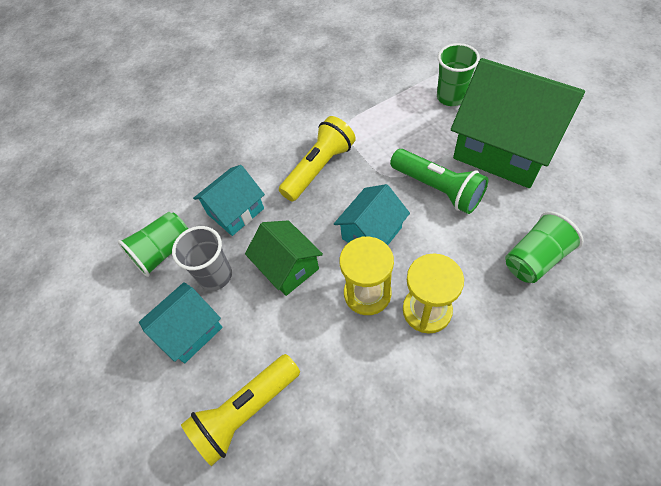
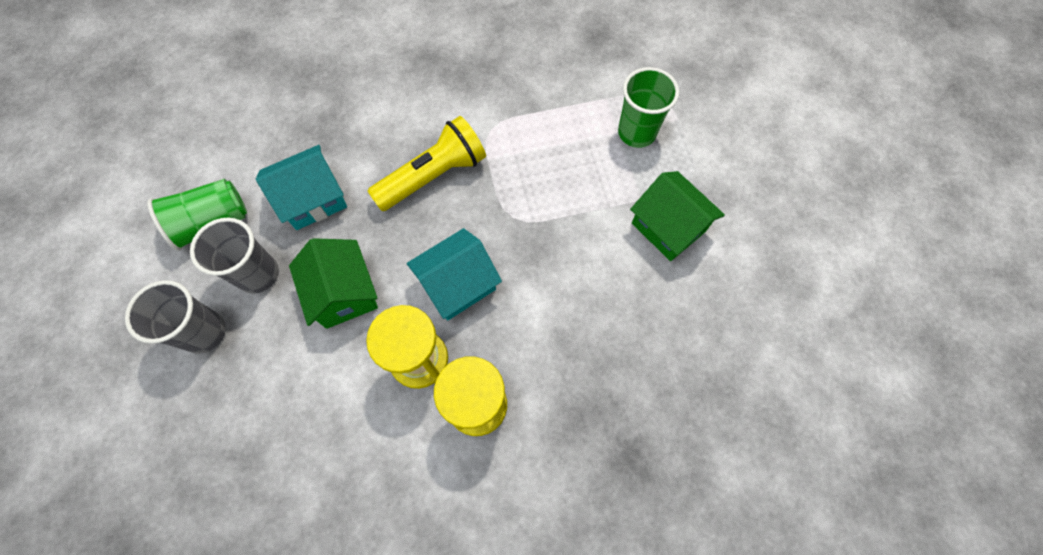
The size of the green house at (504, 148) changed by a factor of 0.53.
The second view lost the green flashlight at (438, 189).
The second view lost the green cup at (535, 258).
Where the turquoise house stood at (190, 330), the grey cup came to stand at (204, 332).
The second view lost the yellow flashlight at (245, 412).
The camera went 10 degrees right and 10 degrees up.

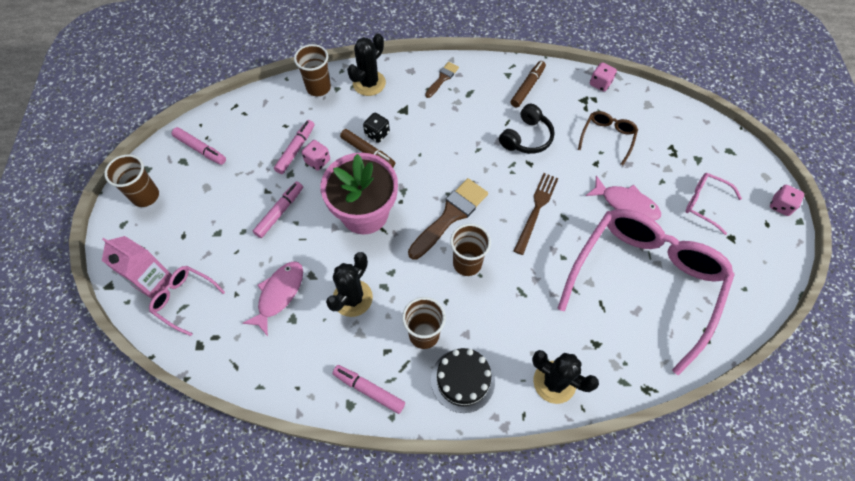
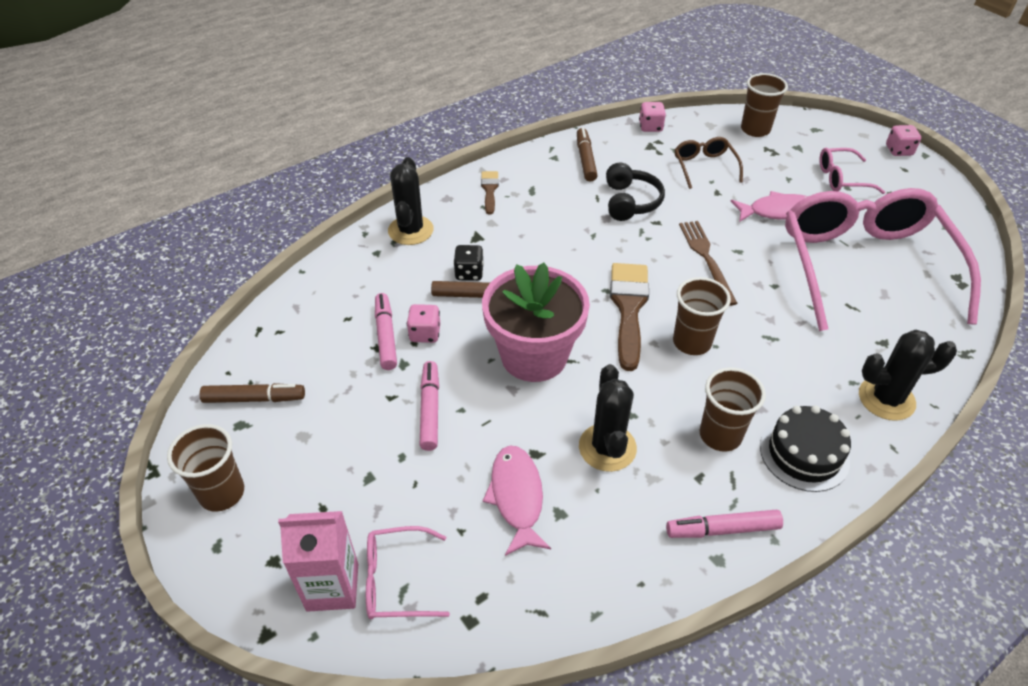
The brown cup ended up elsewhere, having gone from (318, 88) to (755, 129).
What was the pink marker at (200, 149) turned into the brown marker at (254, 399).
The camera went 35 degrees left and 15 degrees down.

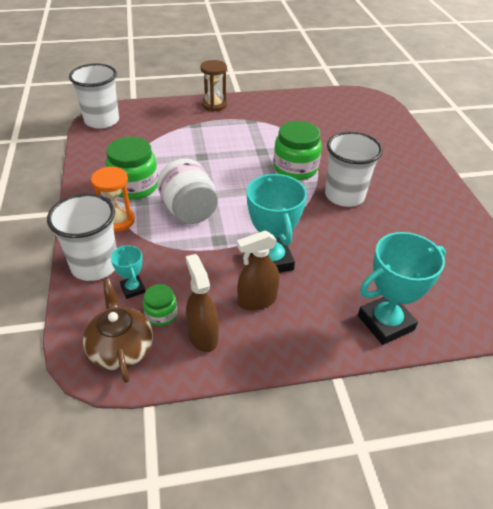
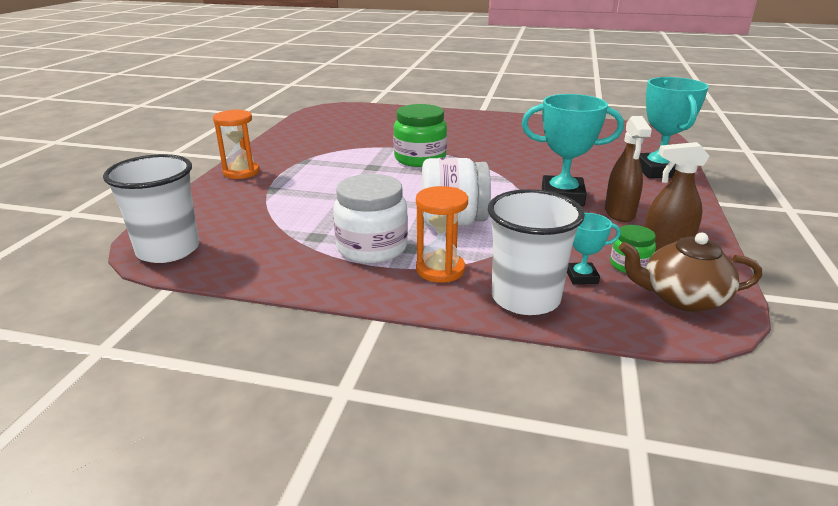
What was the brown hourglass at (214, 105) turned into the orange hourglass at (241, 172).
The second view lost the white cup at (344, 195).
What was the green jar at (134, 186) turned into the white jar at (372, 248).
The camera went 65 degrees left and 15 degrees down.

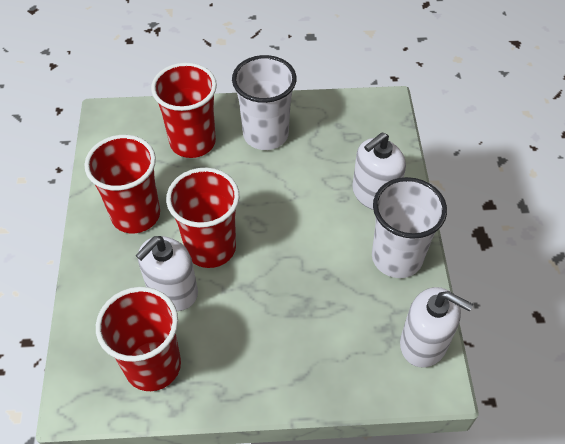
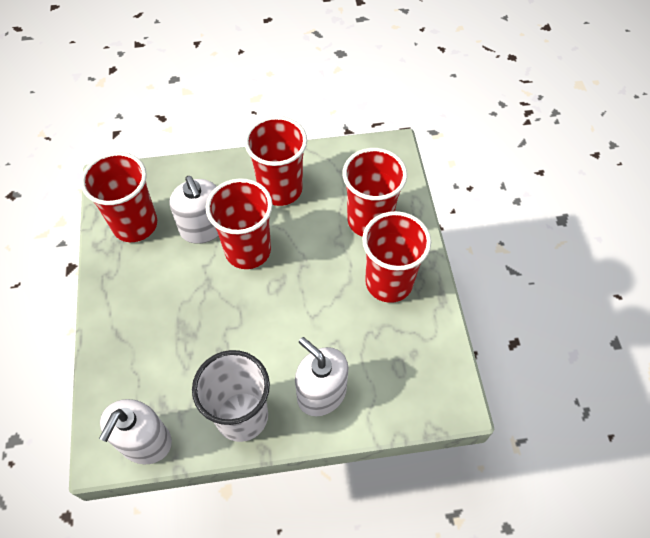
What was the white cup at (265, 134) turned into the red cup at (389, 282).
The white soap dispenser at (172, 291) ended up facing another way, 150 degrees counterclockwise from before.
The camera went 85 degrees right and 5 degrees up.

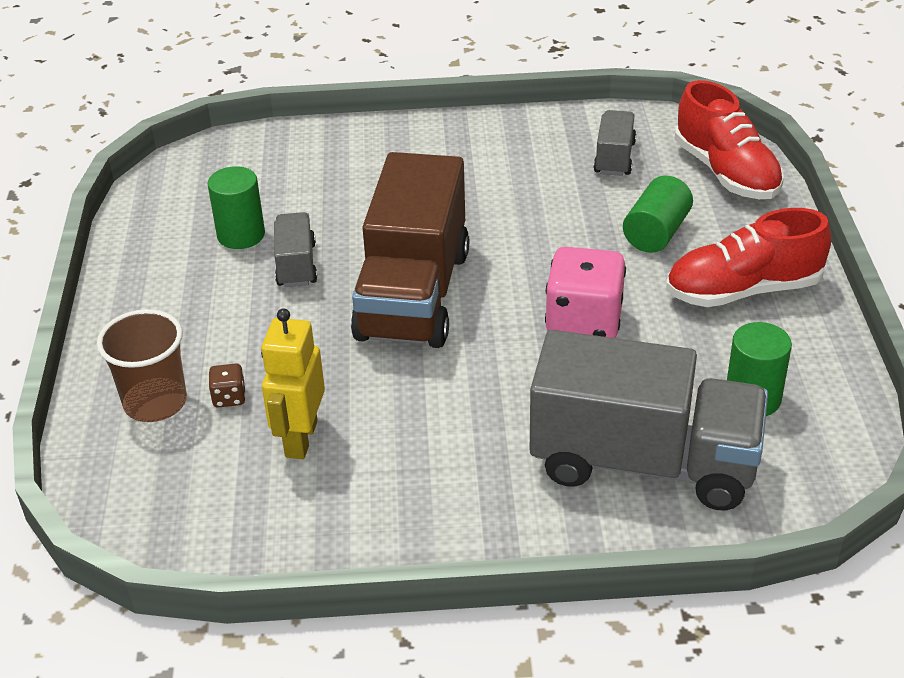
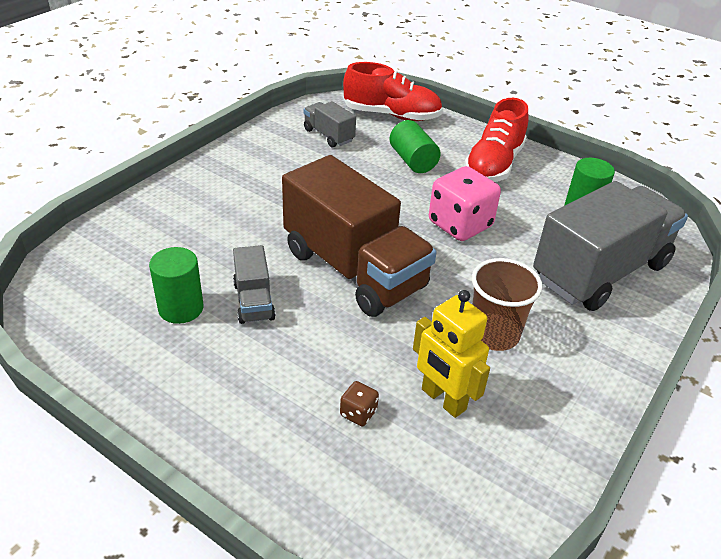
The grey truck at (296, 265) ended up facing another way, 135 degrees counterclockwise from before.
The brown cup ended up elsewhere, having gone from (155, 402) to (493, 334).
The camera went 55 degrees left and 0 degrees up.

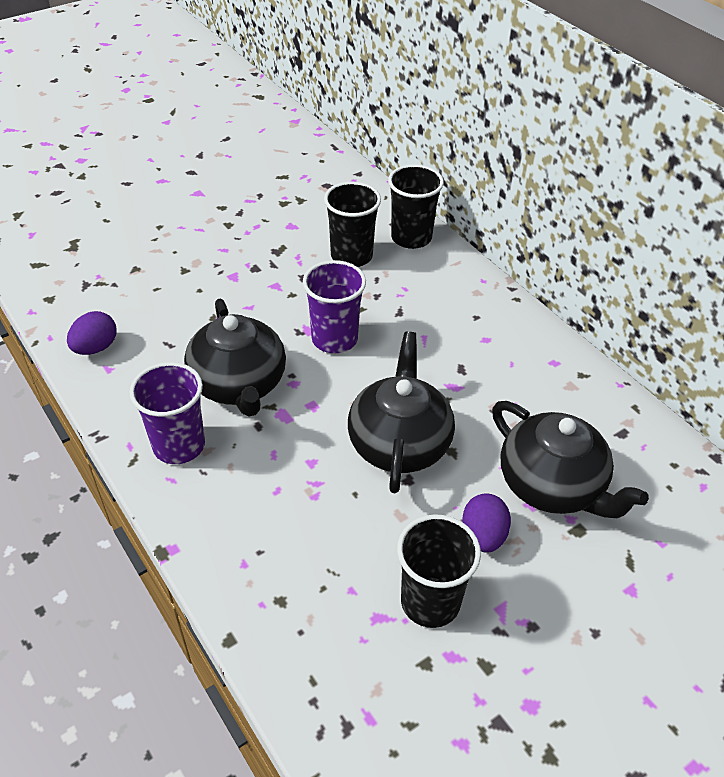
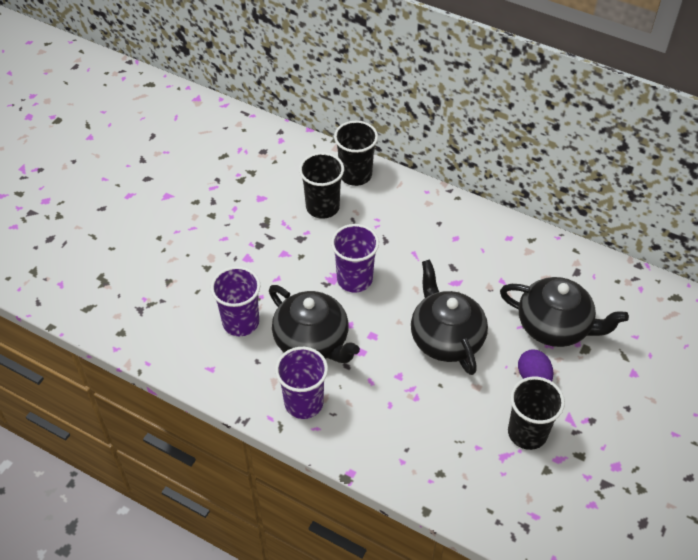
The second view lost the purple egg at (96, 348).
The second view gained the purple cup at (241, 322).
The camera went 25 degrees left and 5 degrees up.

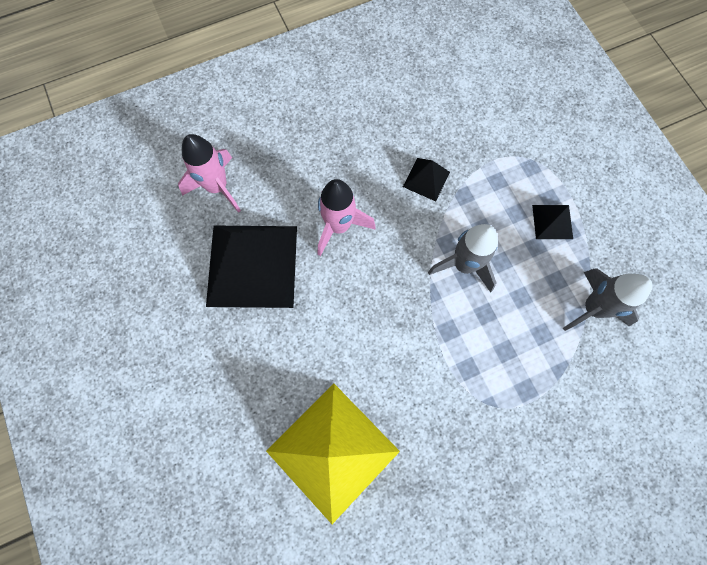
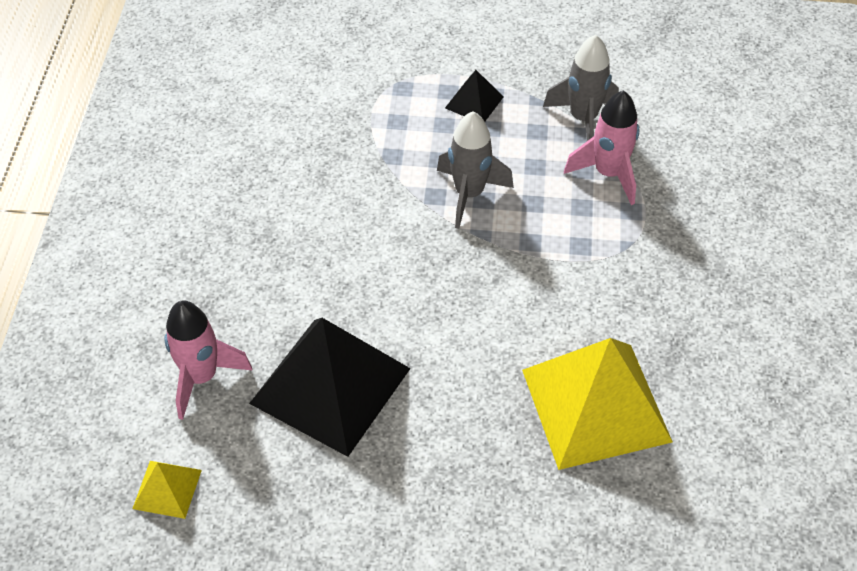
The second view lost the black pyramid at (426, 179).
The pink rocket ended up elsewhere, having gone from (339, 226) to (608, 174).
The second view gained the yellow pyramid at (167, 489).
The camera went 60 degrees left and 20 degrees down.

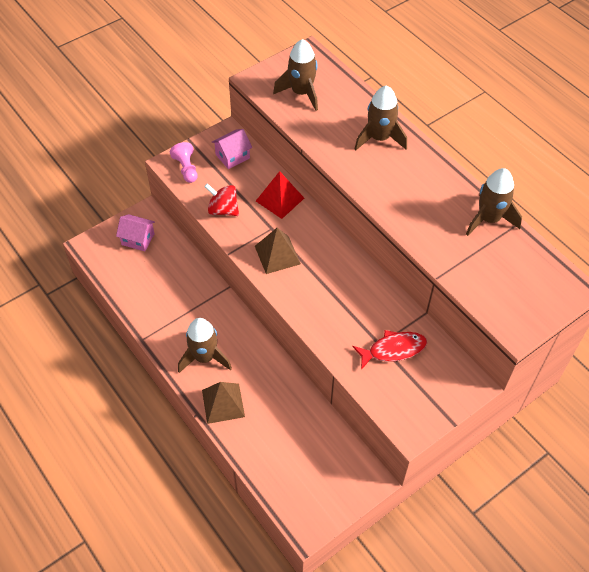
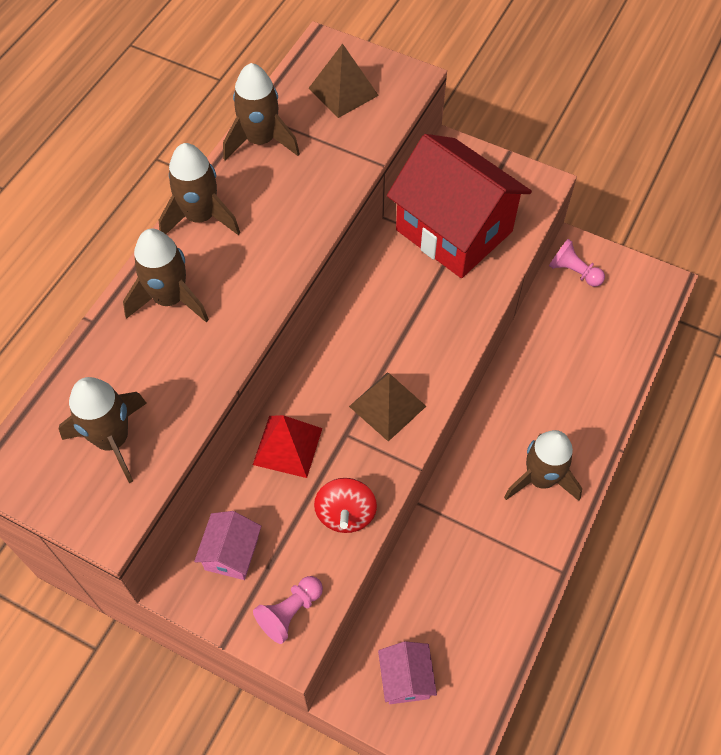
The pink house at (232, 156) ended up facing another way, 75 degrees clockwise from before.
Where the red fish stood at (393, 350), the red house came to stand at (454, 231).
The brown pyramid ended up elsewhere, having gone from (223, 403) to (343, 91).
The second view gained the brown rocket at (200, 217).
The second view gained the pink pawn at (573, 272).
The camera went 115 degrees left and 5 degrees up.

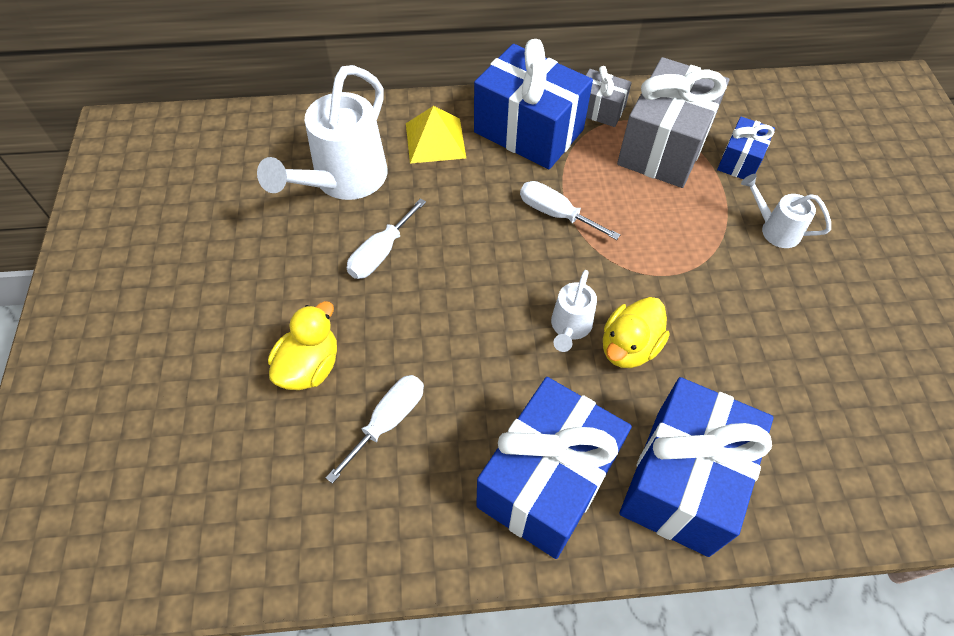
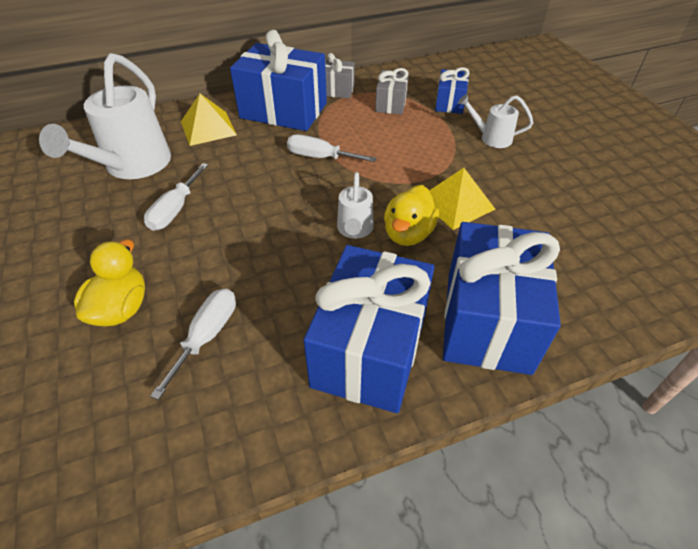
The size of the grey gift at (664, 147) changed by a factor of 0.50.
The second view gained the yellow pyramid at (456, 203).
The camera went 15 degrees left and 10 degrees down.

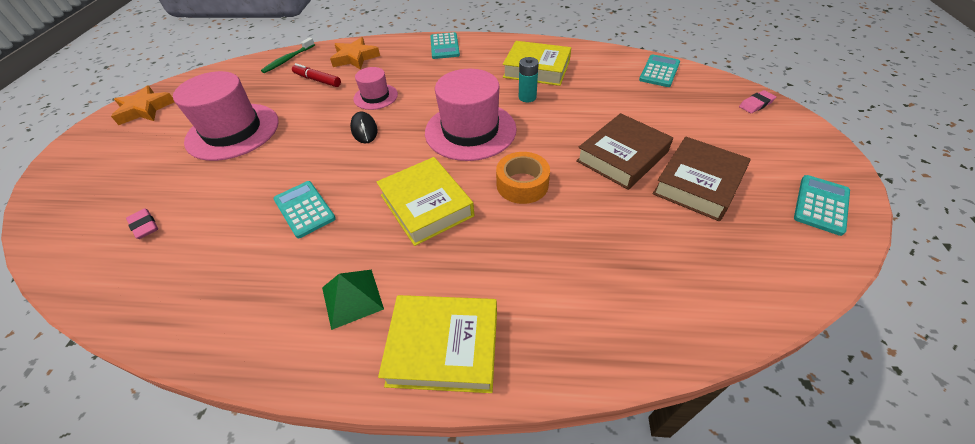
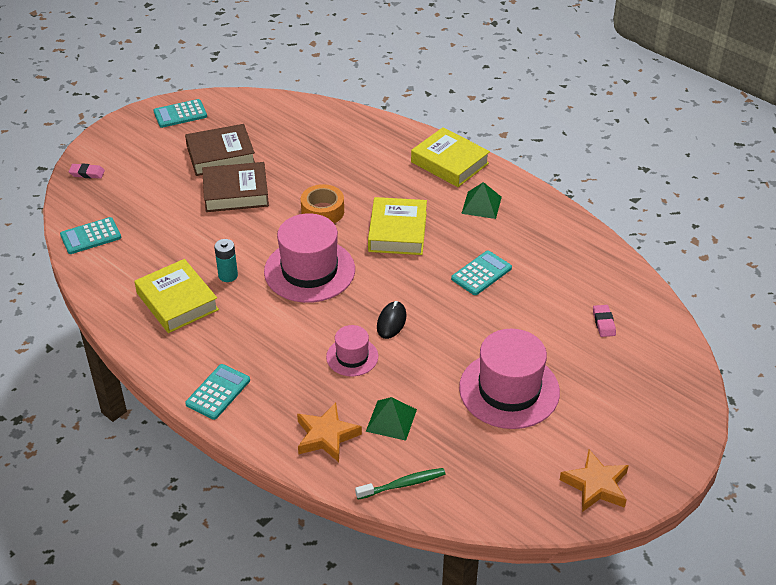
Where the red marker stood at (317, 80), the green pyramid came to stand at (391, 420).
The turquoise calculator at (304, 209) ended up facing another way, 135 degrees counterclockwise from before.
The camera went 145 degrees left and 5 degrees down.

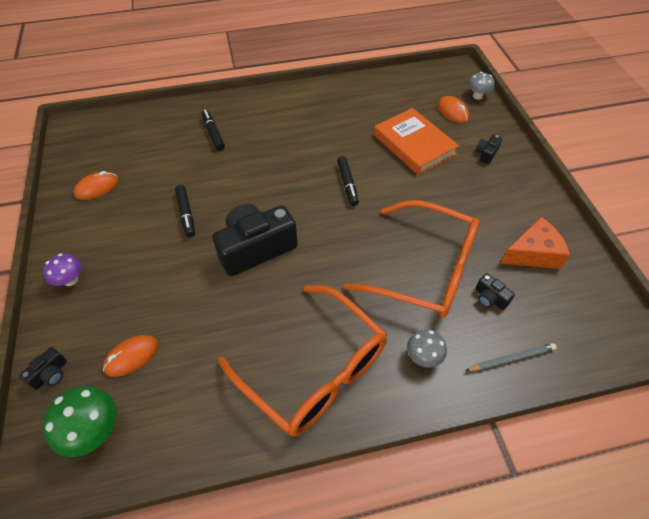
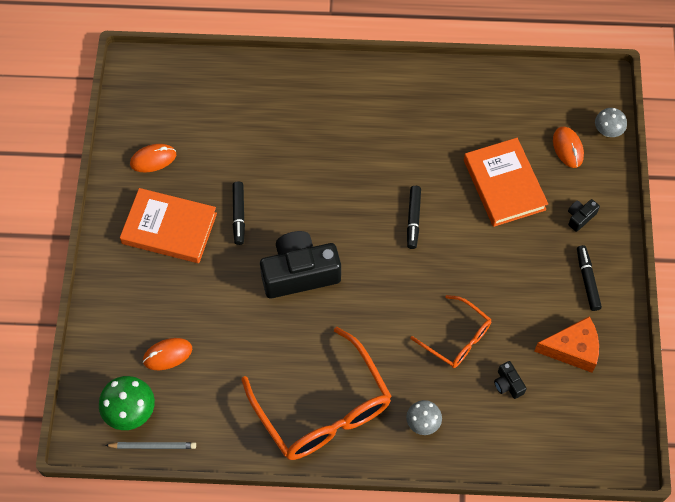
The black marker ended up elsewhere, having gone from (213, 133) to (587, 280).
The size of the orange glasses at (423, 269) changed by a factor of 0.55.
The second view lost the purple mushroom at (70, 280).
The grey pencil ended up elsewhere, having gone from (511, 359) to (153, 446).
The second view lost the black camera at (50, 374).
The second view gained the orange book at (169, 228).
The camera went 15 degrees right and 10 degrees up.

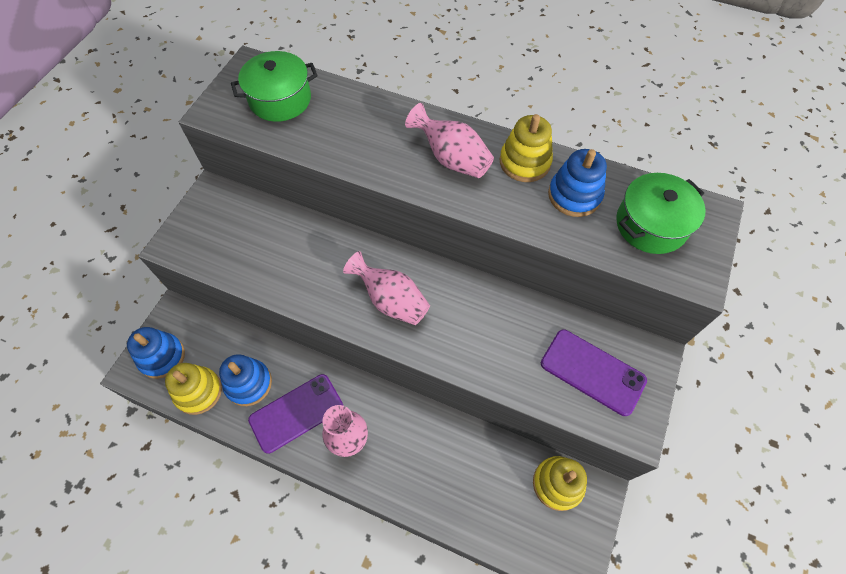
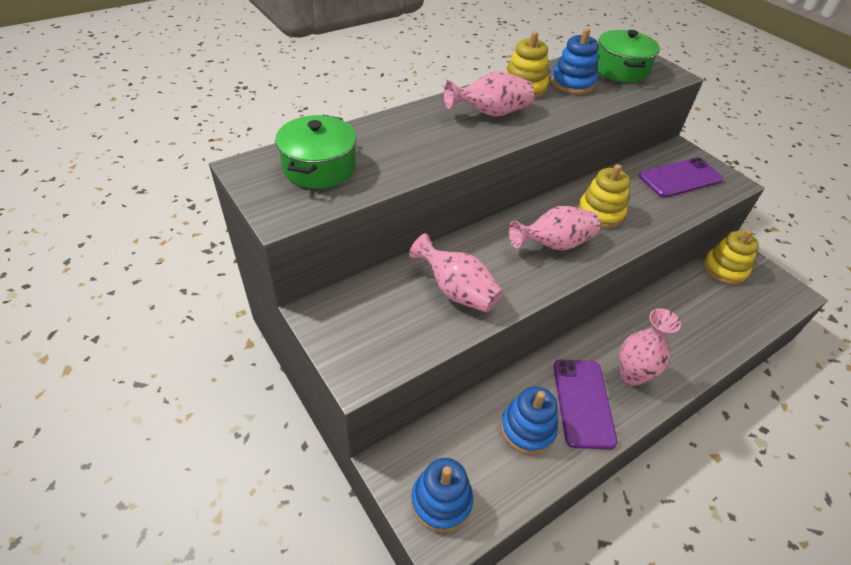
The yellow stacking toy ended up elsewhere, having gone from (198, 391) to (600, 212).
The second view gained the pink vase at (456, 291).
The camera went 60 degrees left and 15 degrees down.

